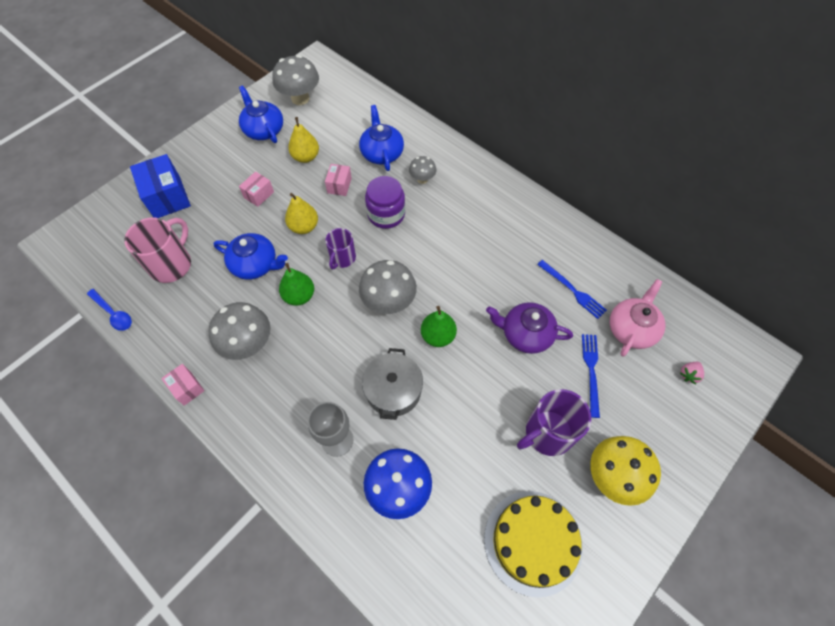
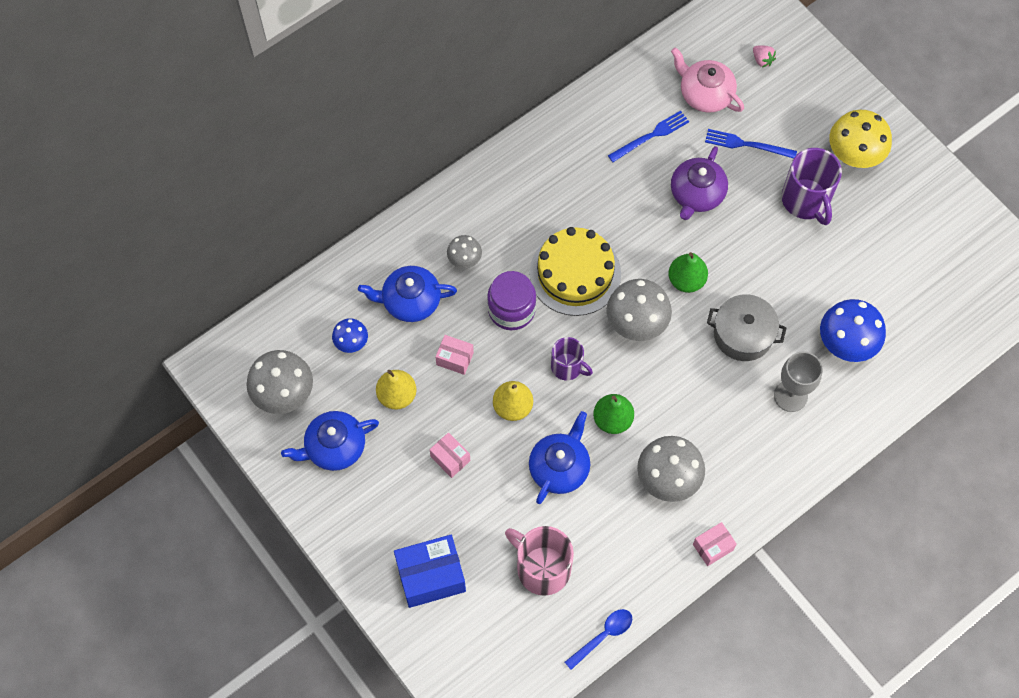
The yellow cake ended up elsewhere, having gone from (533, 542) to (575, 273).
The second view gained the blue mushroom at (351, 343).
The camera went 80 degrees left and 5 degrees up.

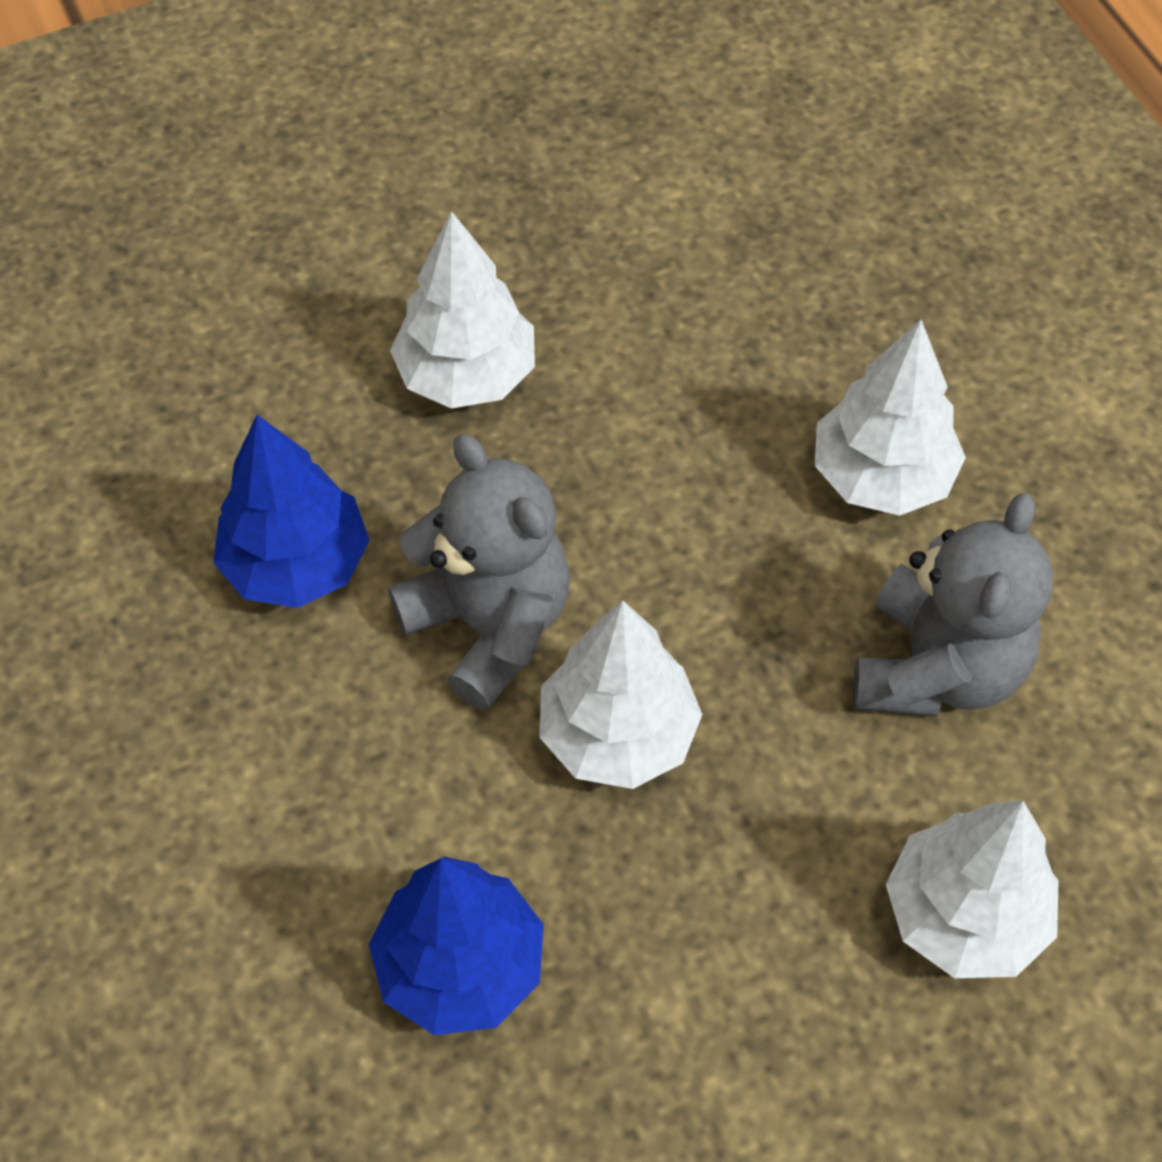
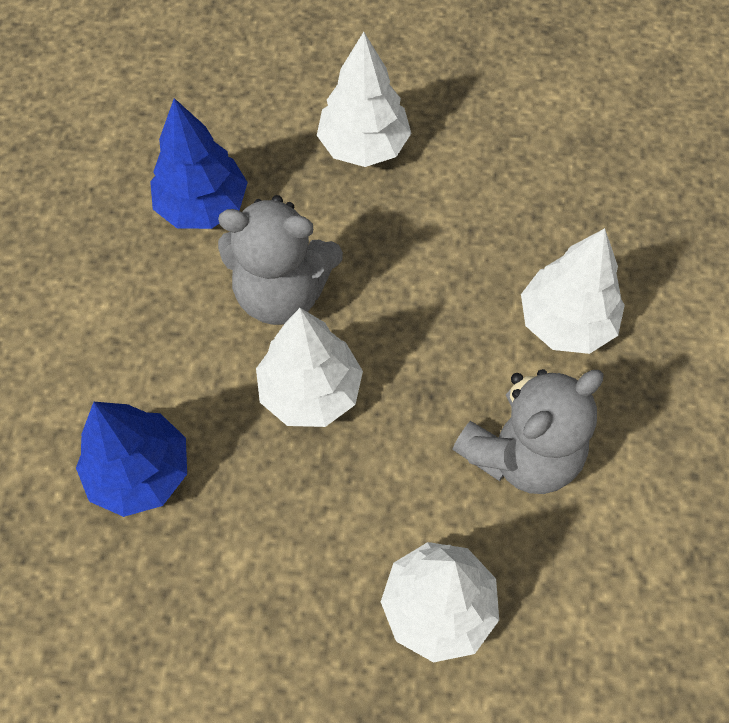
The grey teddy bear at (490, 625) ended up facing another way, 105 degrees clockwise from before.
The camera went 30 degrees right and 5 degrees up.

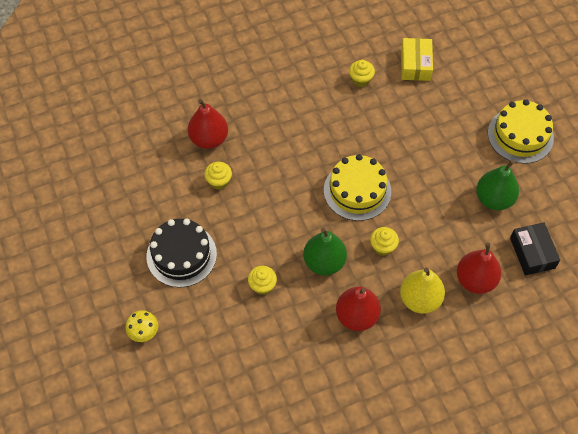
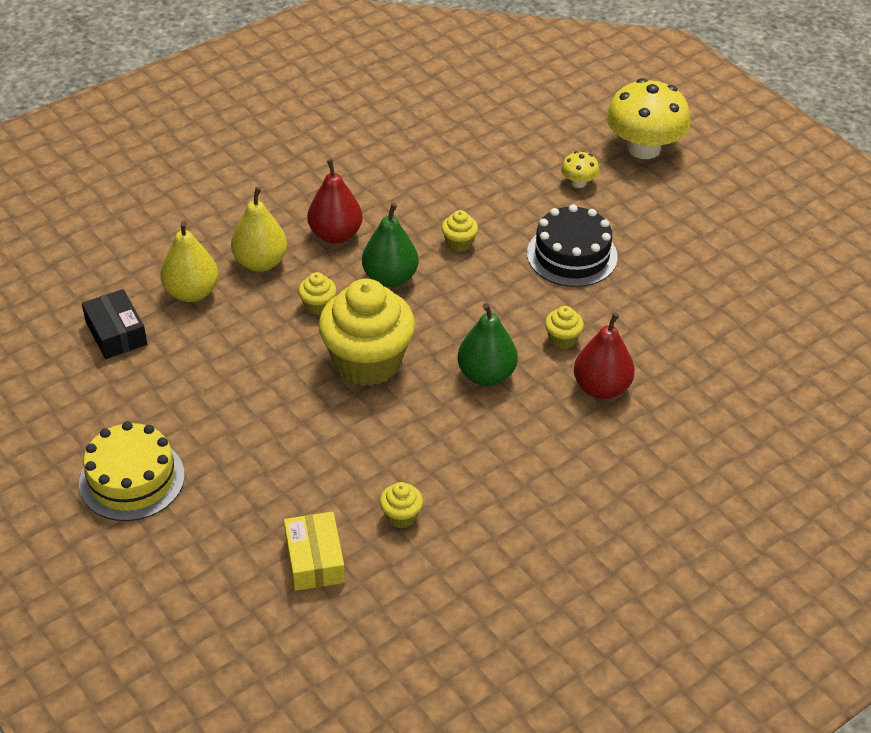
Where the yellow cake stood at (357, 191), the yellow cupcake came to stand at (367, 362).
The green pear ended up elsewhere, having gone from (494, 199) to (486, 375).
What was the red pear at (475, 280) turned into the yellow pear at (191, 292).
The second view gained the yellow mushroom at (644, 148).
The camera went 165 degrees right and 15 degrees down.

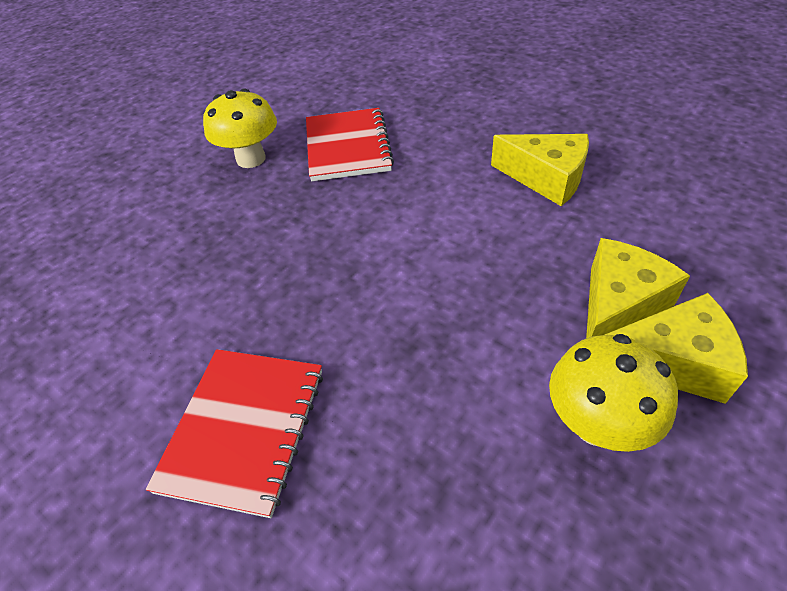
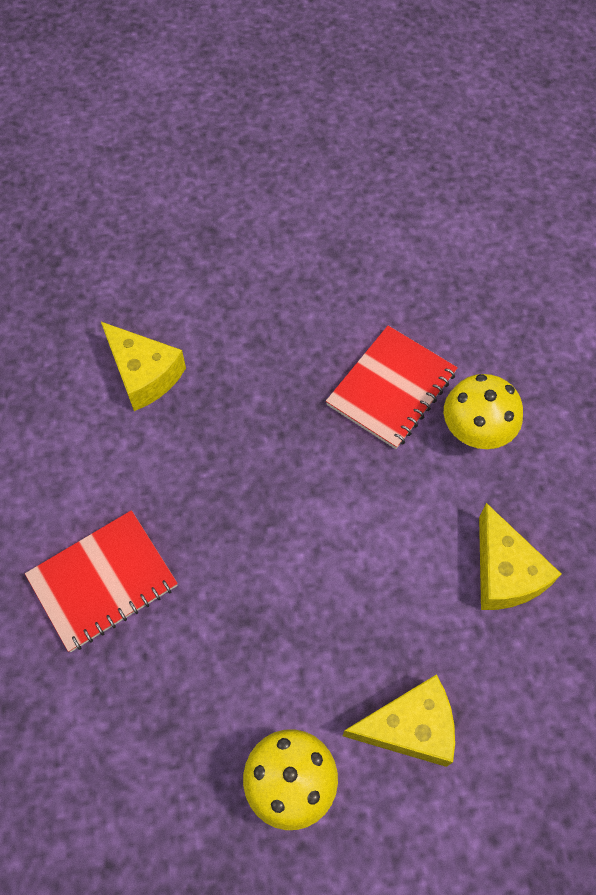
The yellow mushroom ended up elsewhere, having gone from (251, 159) to (475, 432).
The yellow cheese ended up elsewhere, having gone from (672, 361) to (144, 374).
The camera went 40 degrees right and 15 degrees up.

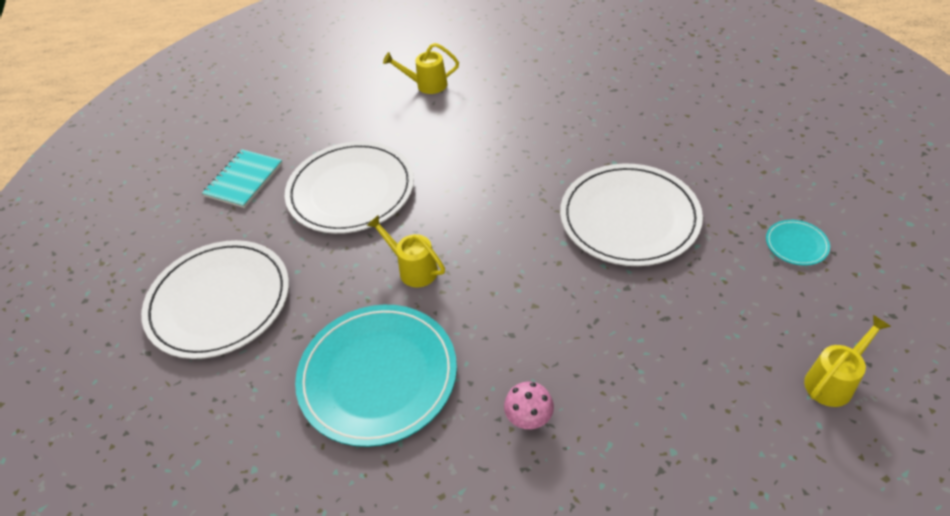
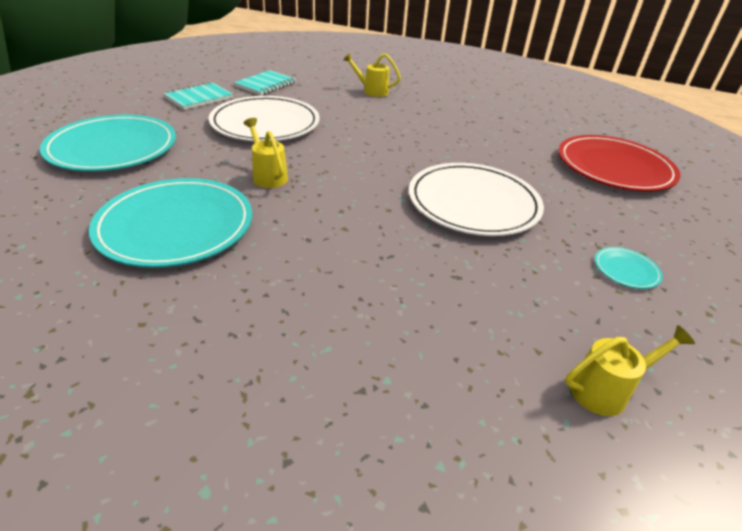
What was the white plate at (219, 301) turned into the turquoise plate at (113, 148).
The second view lost the pink mushroom at (529, 417).
The second view gained the turquoise notebook at (265, 84).
The second view gained the red plate at (614, 167).
The camera went 15 degrees right and 10 degrees down.

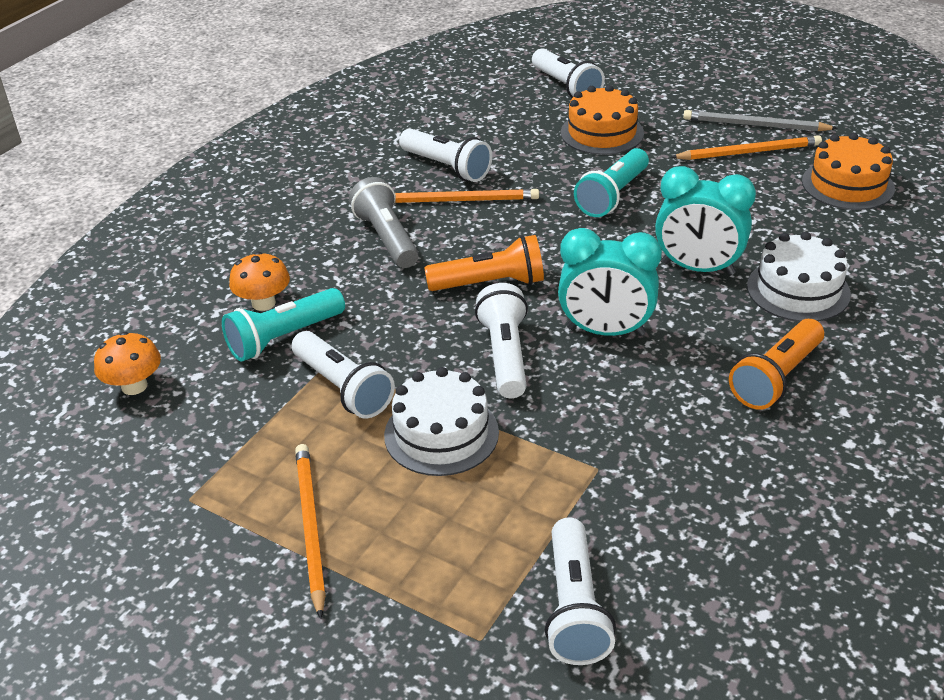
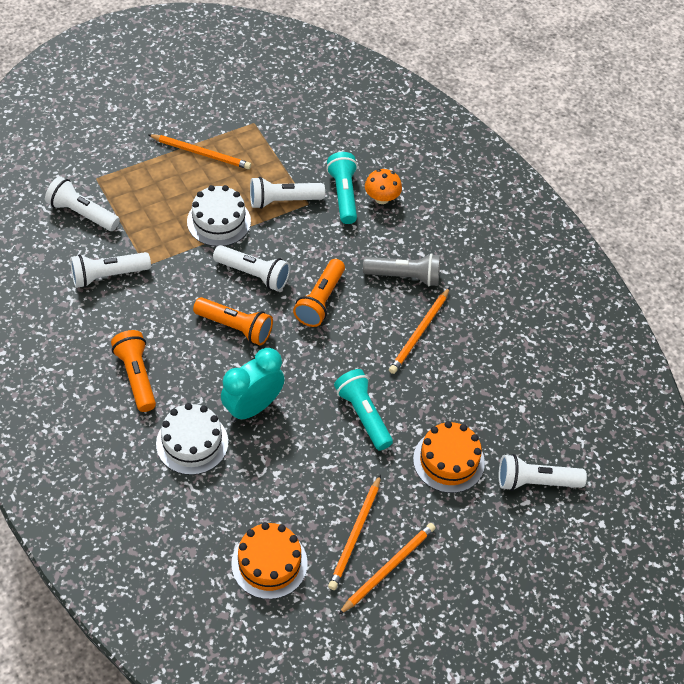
What was the grey pencil at (755, 125) turned into the orange pencil at (388, 568).
The white flashlight ended up elsewhere, having gone from (447, 167) to (108, 275).
Where the turquoise clock stood at (605, 331), the orange flashlight came to stand at (235, 327).
The second view lost the orange mushroom at (134, 386).
The camera went 115 degrees right and 15 degrees up.

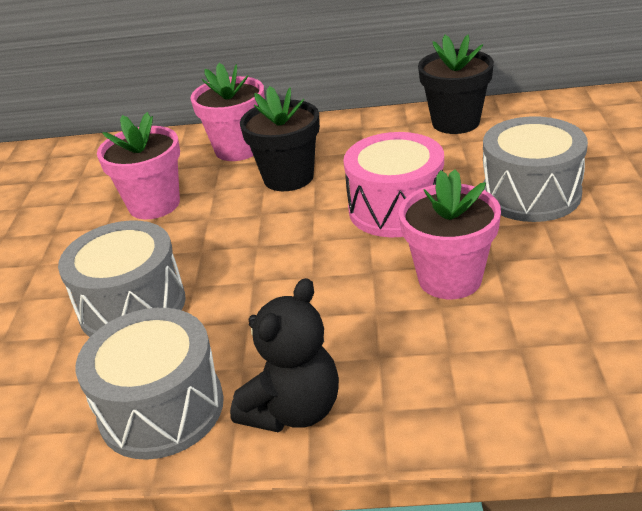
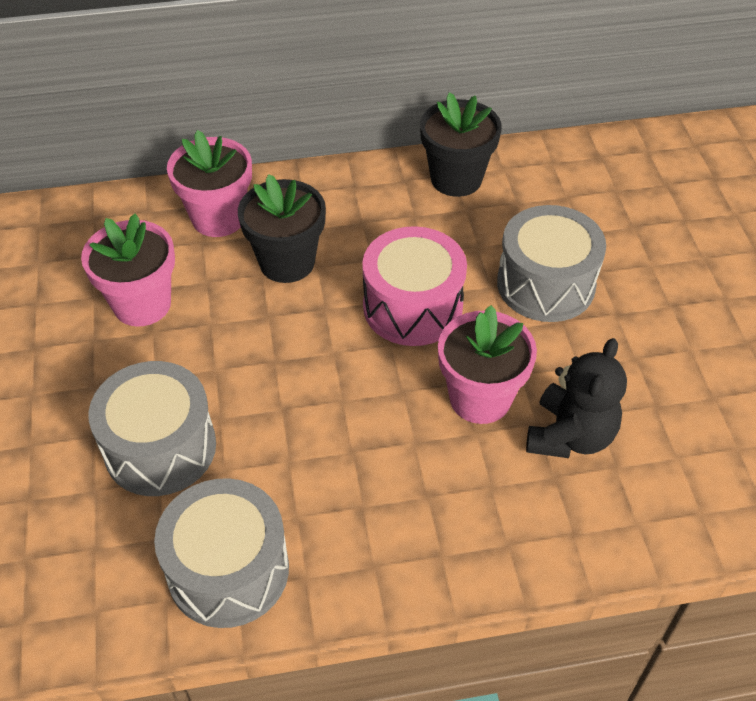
The black teddy bear ended up elsewhere, having gone from (293, 410) to (570, 436).
The camera went 15 degrees left and 15 degrees up.

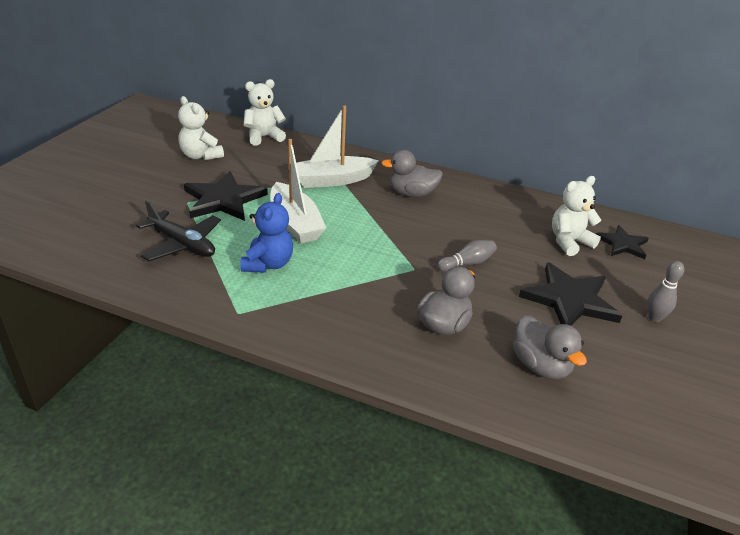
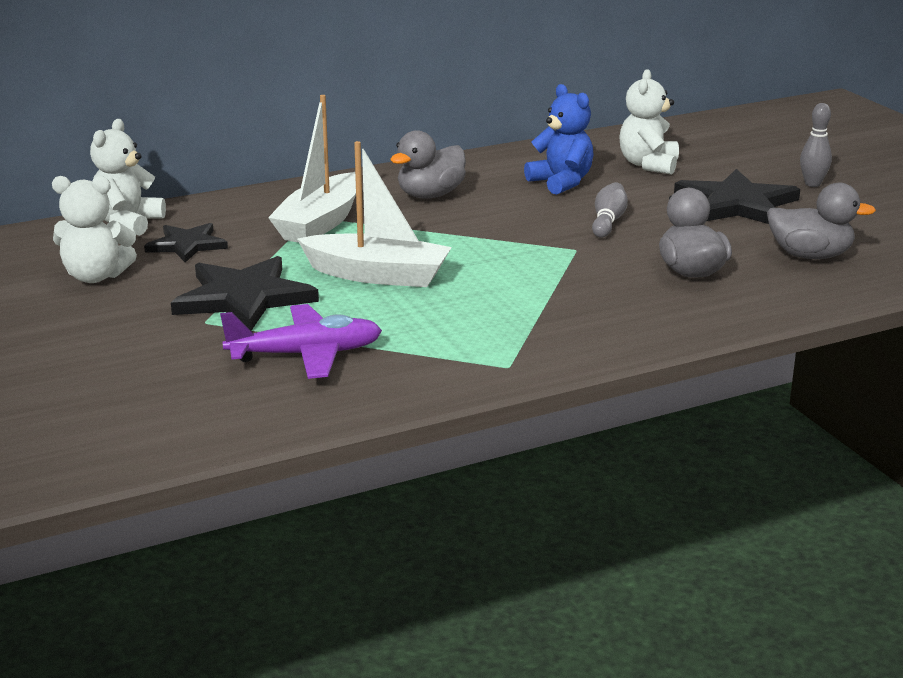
The blue teddy bear ended up elsewhere, having gone from (268, 264) to (561, 182).
What was the black plane at (182, 244) turned into the purple plane at (306, 354).
The black star ended up elsewhere, having gone from (622, 244) to (187, 245).
The camera went 45 degrees left and 10 degrees down.

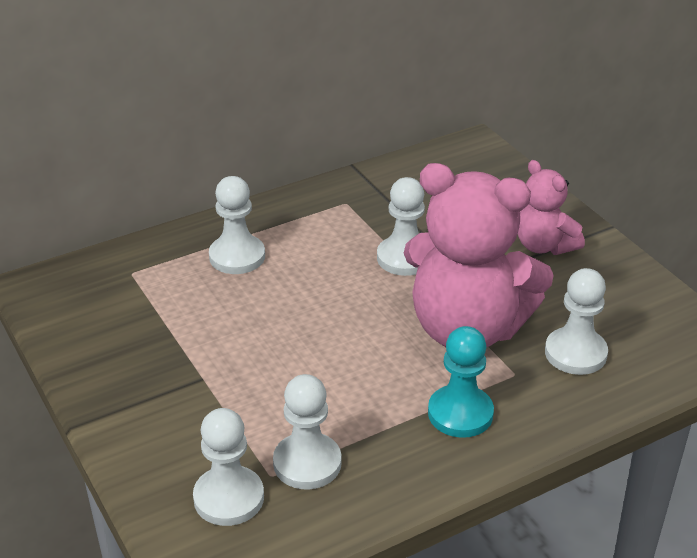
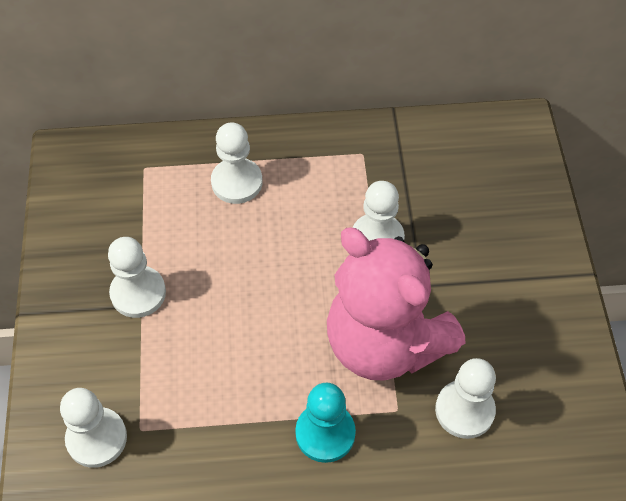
The second view lost the pink teddy bear at (544, 246).
The white pawn ended up elsewhere, having gone from (307, 463) to (138, 293).
The camera went 25 degrees right and 20 degrees up.

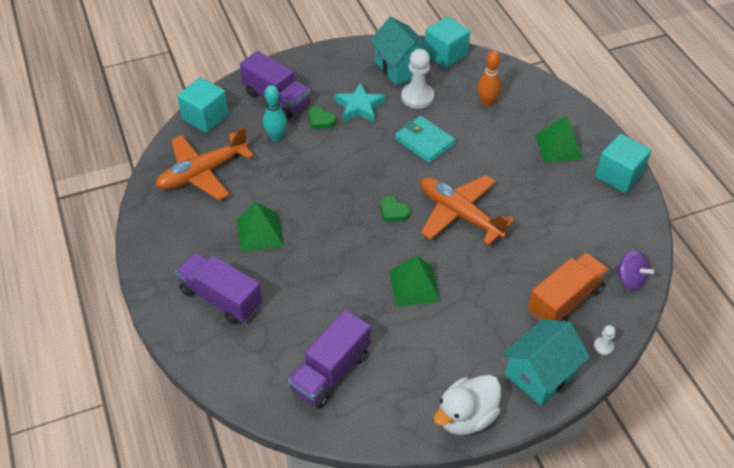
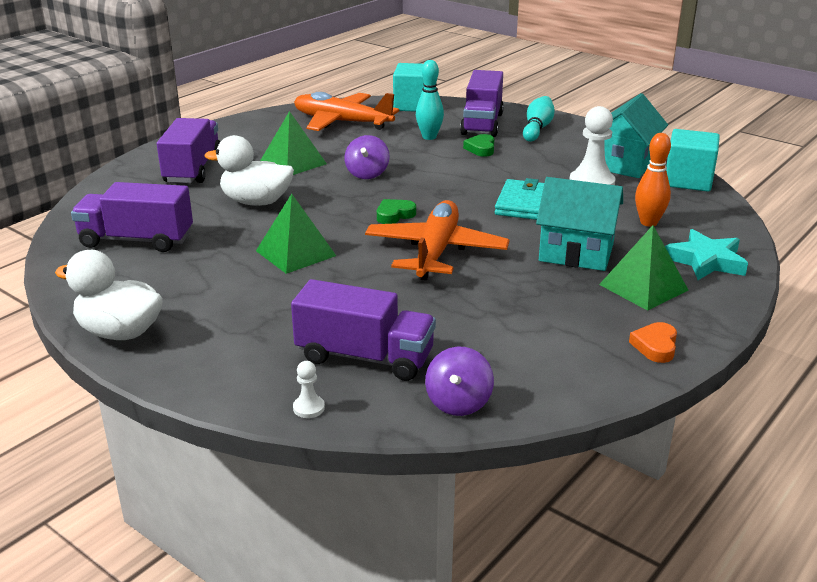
The turquoise star ended up elsewhere, having gone from (359, 107) to (706, 261).
Where the turquoise cube stood at (618, 175), the orange heart came to stand at (655, 346).
The green heart at (393, 212) ended up facing another way, 45 degrees clockwise from before.
What was the orange truck at (564, 301) turned into the purple truck at (365, 357).
The turquoise house ended up elsewhere, having gone from (540, 374) to (576, 252).
The second view gained the turquoise bowling pin at (537, 129).
The second view gained the white duck at (256, 202).
The second view gained the purple spinning top at (367, 174).
The camera went 60 degrees right and 20 degrees down.

